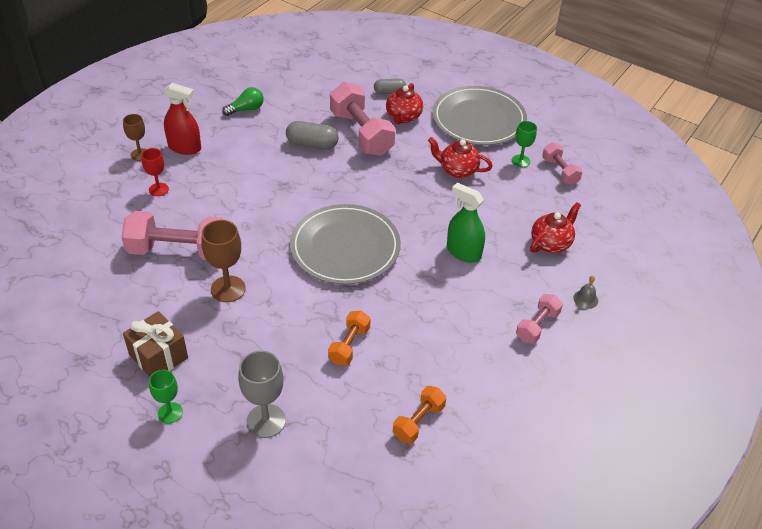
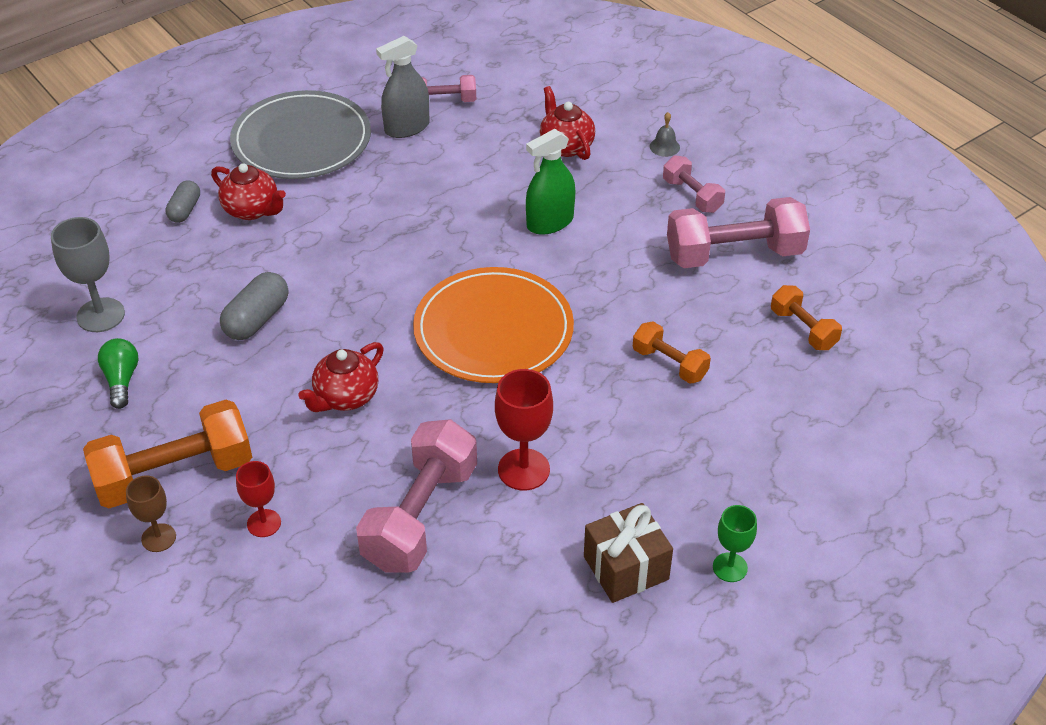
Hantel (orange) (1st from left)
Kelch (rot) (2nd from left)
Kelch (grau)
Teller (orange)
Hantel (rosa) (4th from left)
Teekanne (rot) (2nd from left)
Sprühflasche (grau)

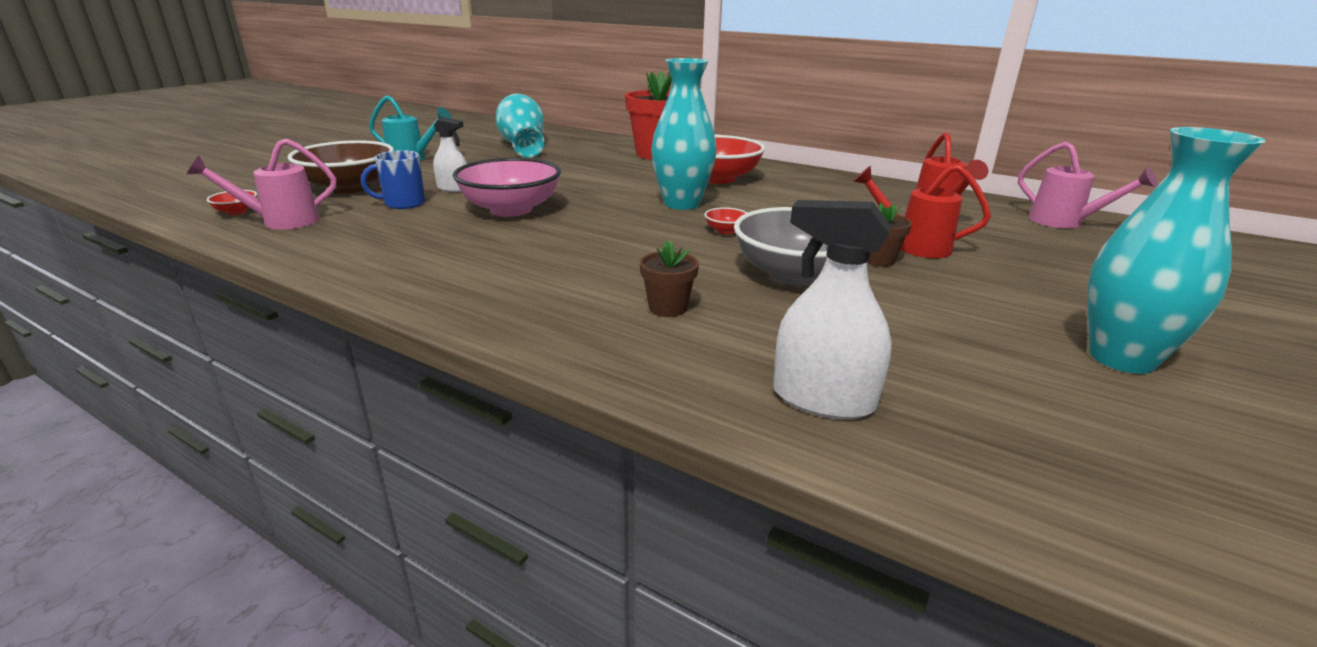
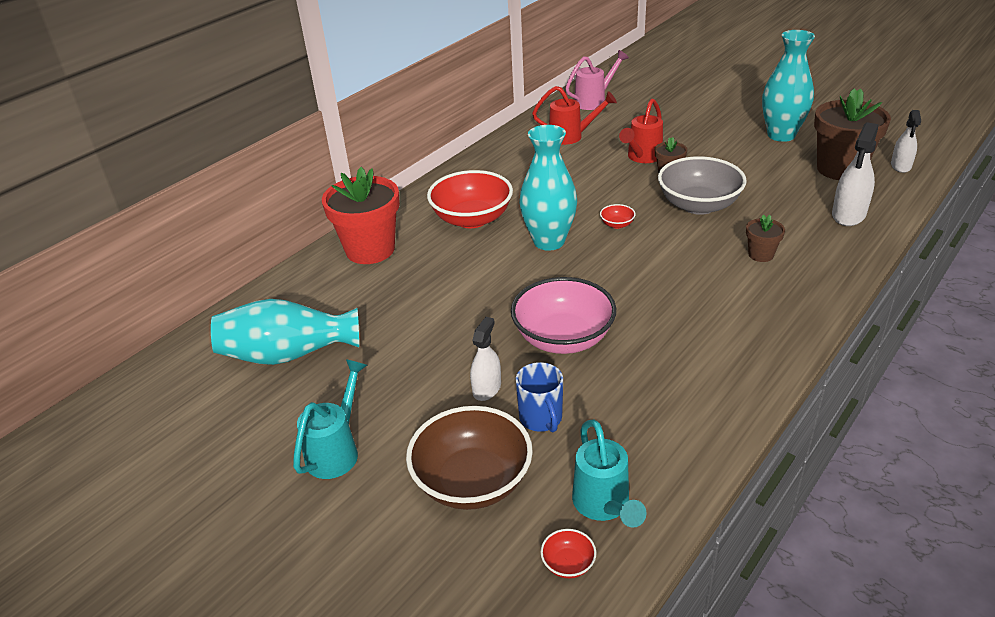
Gießkanne (türkis) (2nd from left)
Blumentopf (braun) (3rd from left)
Sprühflasche (weiß) (3rd from left)

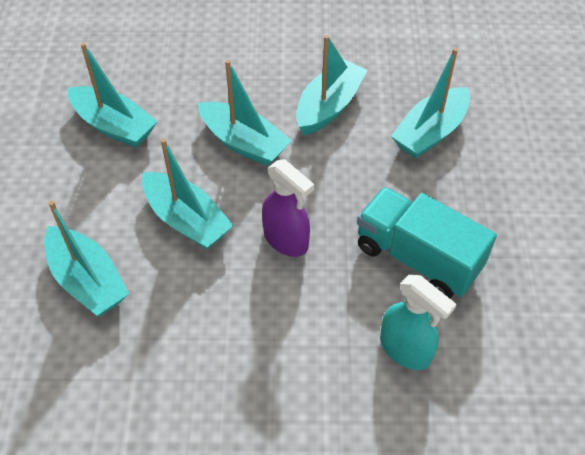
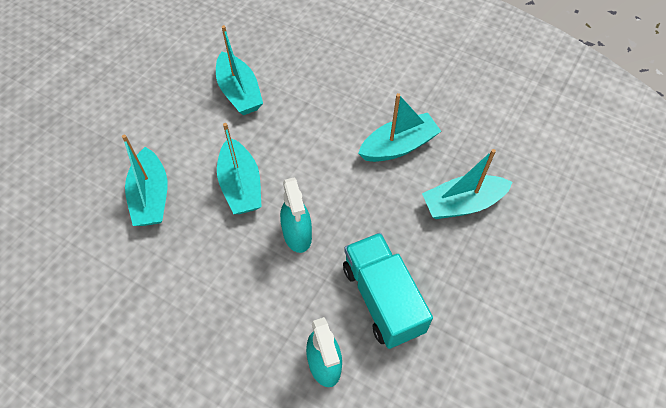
Boot (türkis) (4th from left in the first image)
Sprühflasche (türkis) (1st from left)

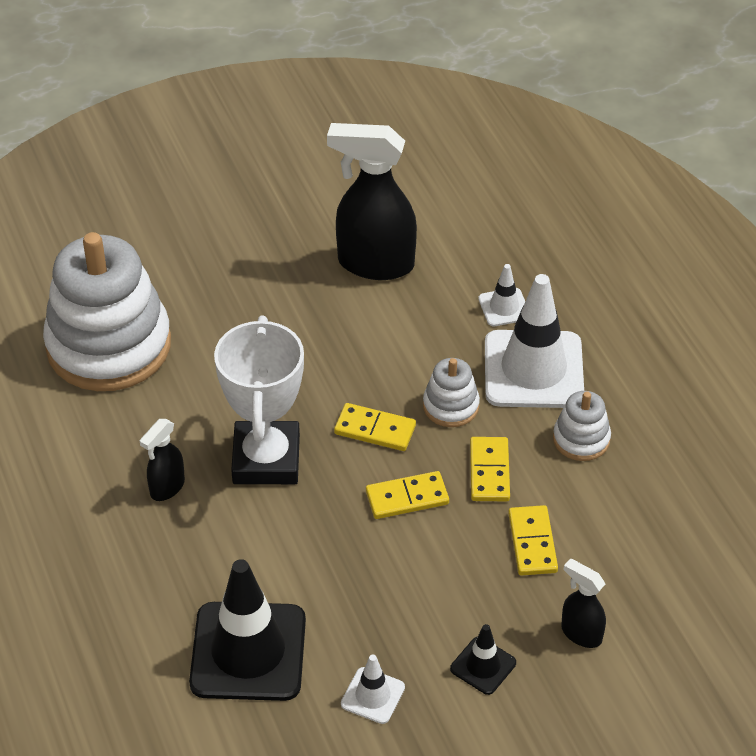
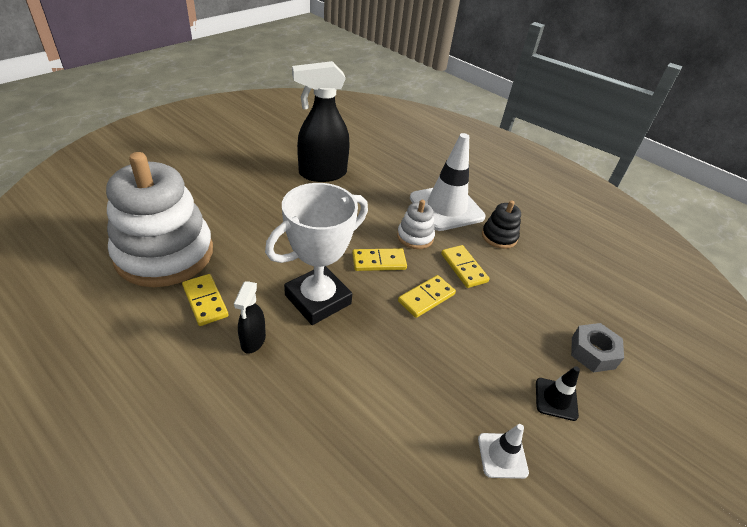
Leitkegel (schwarz) (1st from left in the first image)
Pokal (weiß)
Leitkegel (weiß) (2nd from left in the first image)
Dominostein (gelb) (1st from left)
Stapelspielzeug (schwarz)
Sechskantmutter (grau)

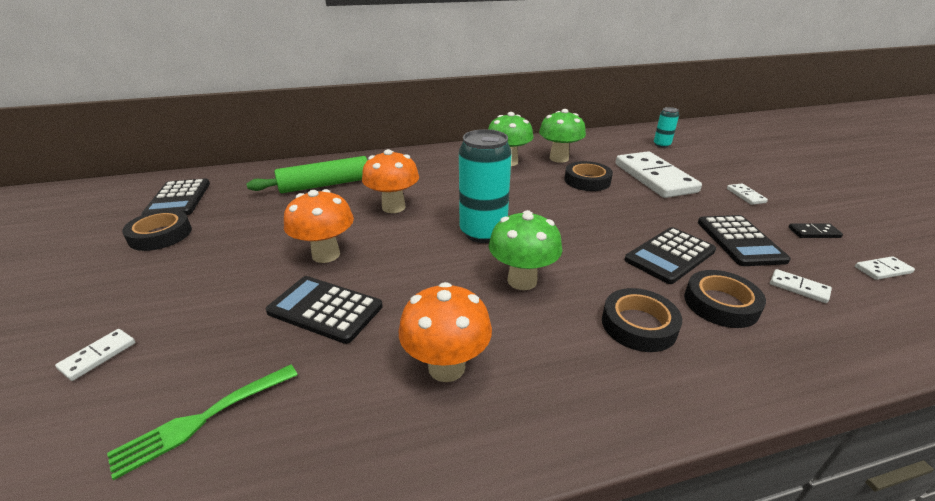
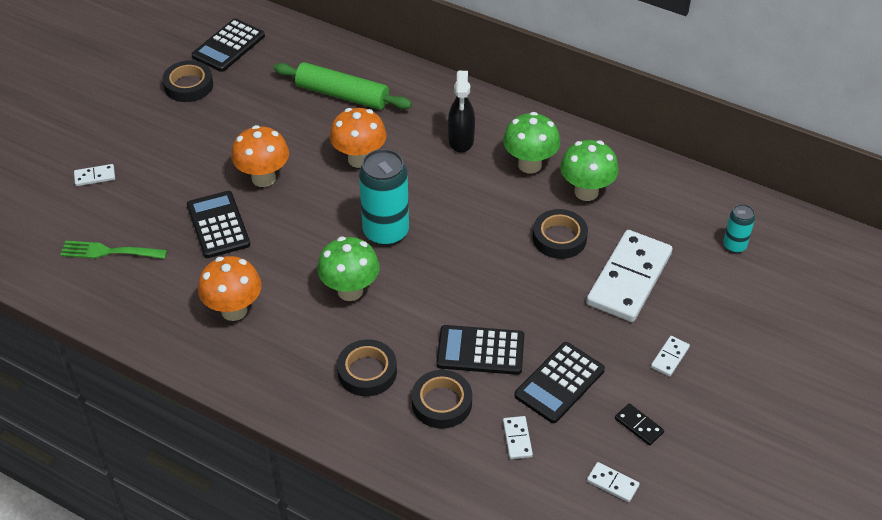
Sprühflasche (schwarz)

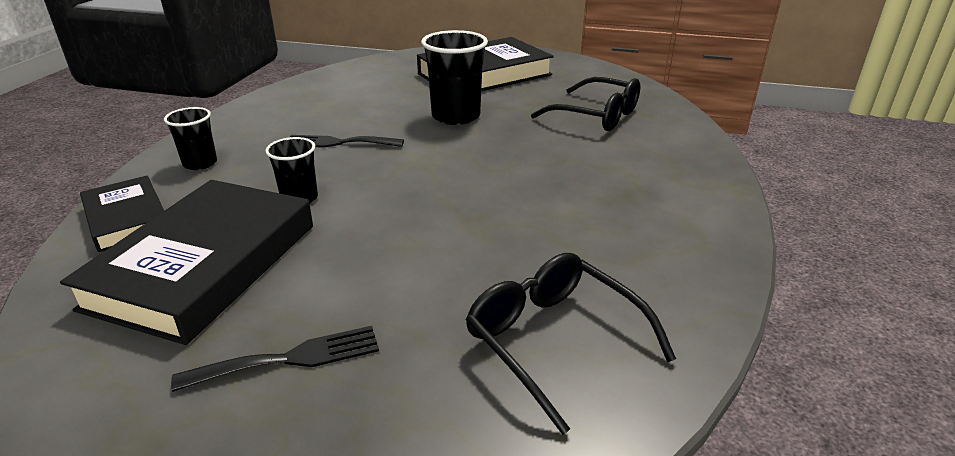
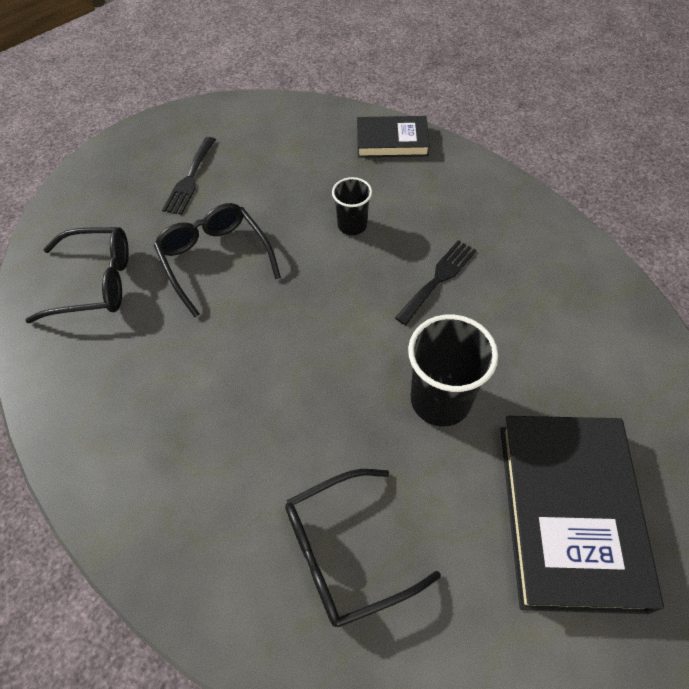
Buch (schwarz) (2nd from left in the first image)
Becher (schwarz) (1st from left in the first image)
Brille (schwarz) (2nd from left)

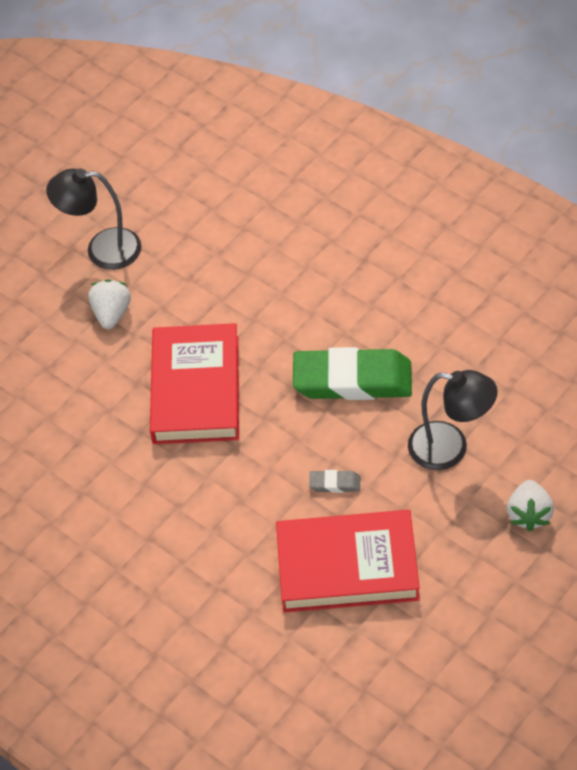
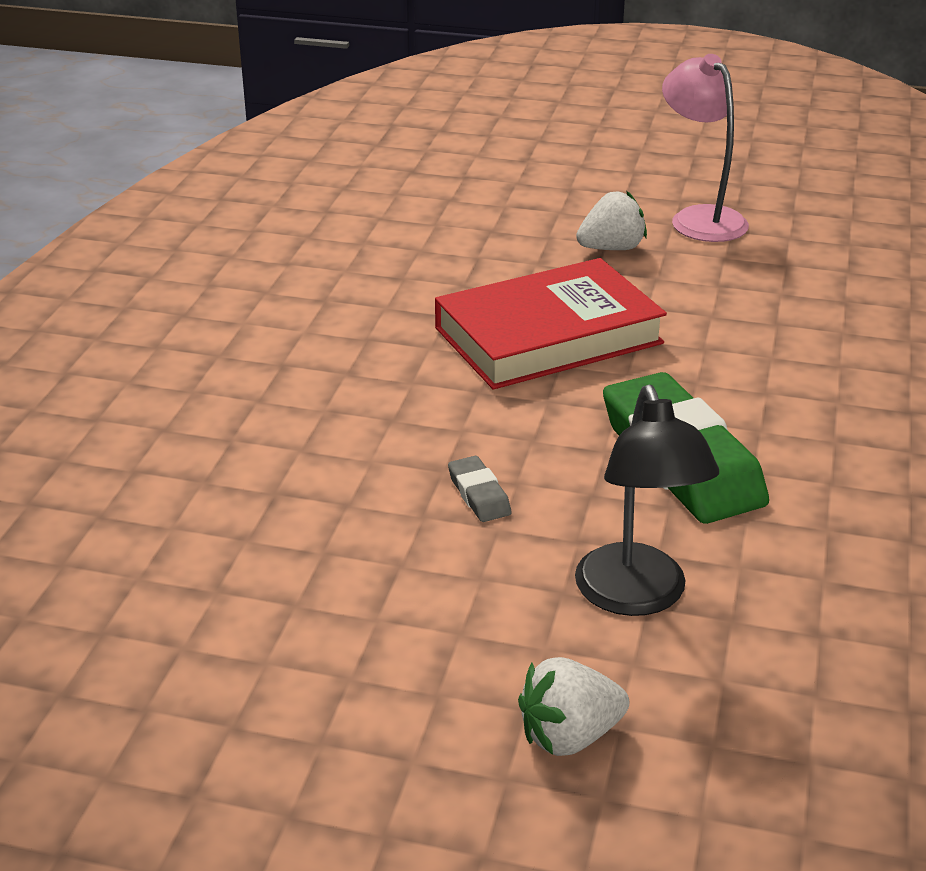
Lampe (rosa)
Buch (rot) (2nd from left in the first image)

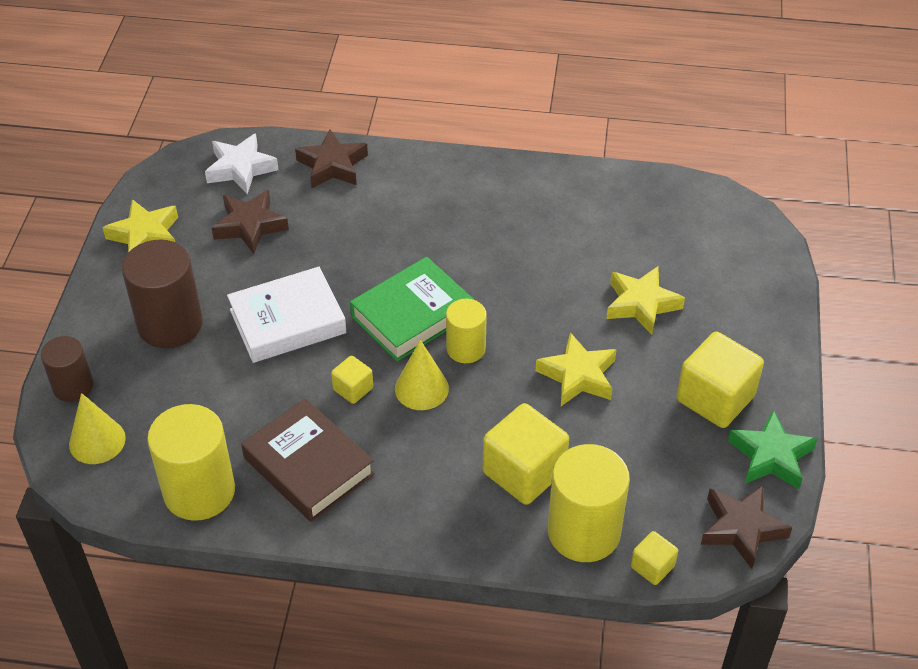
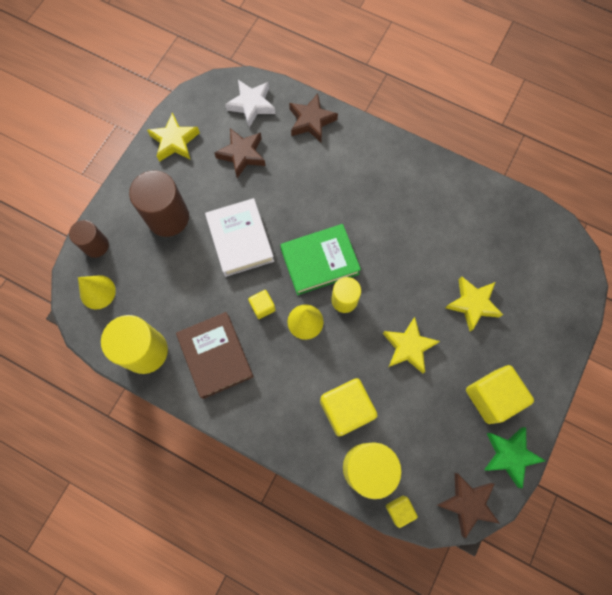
Buch (weiß)

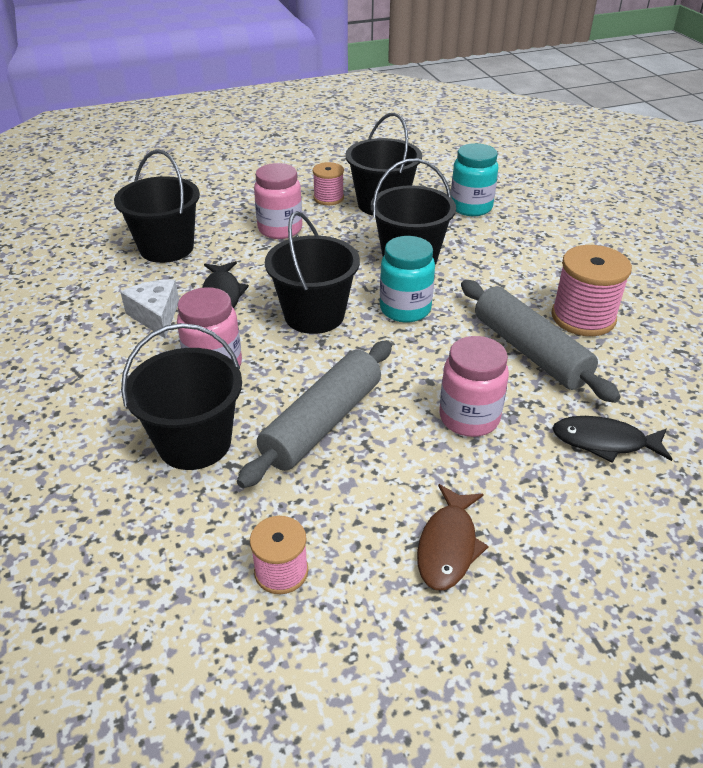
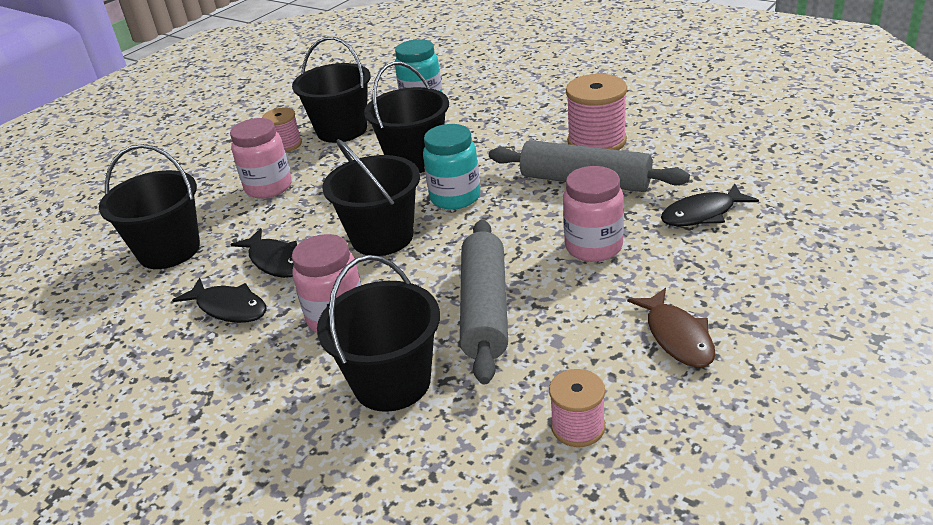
Fisch (schwarz) (1st from left)

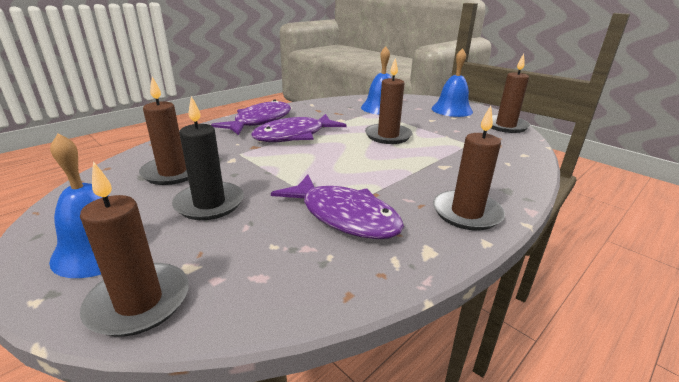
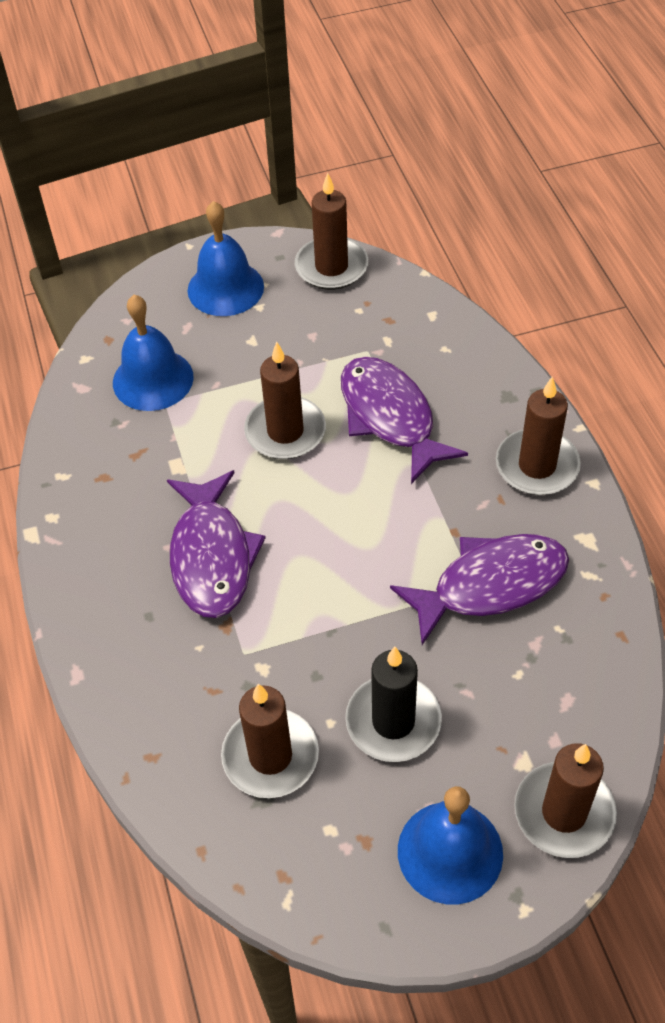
Fisch (lila) (2nd from left)

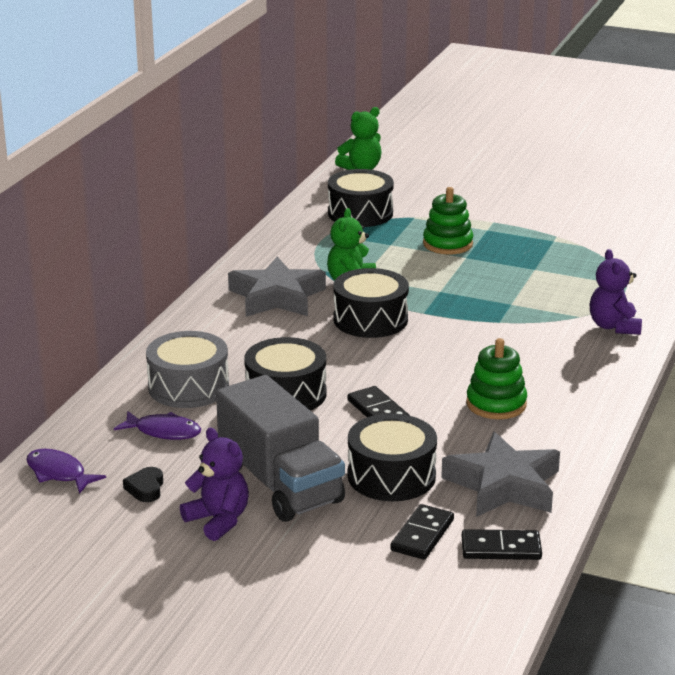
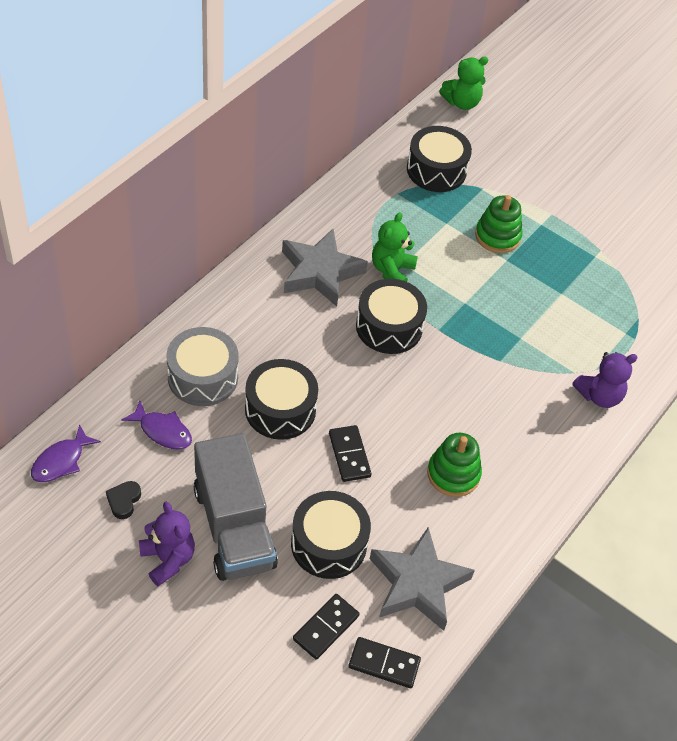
Fisch (lila) (1st from left)
Teddybär (lila) (2nd from left)

